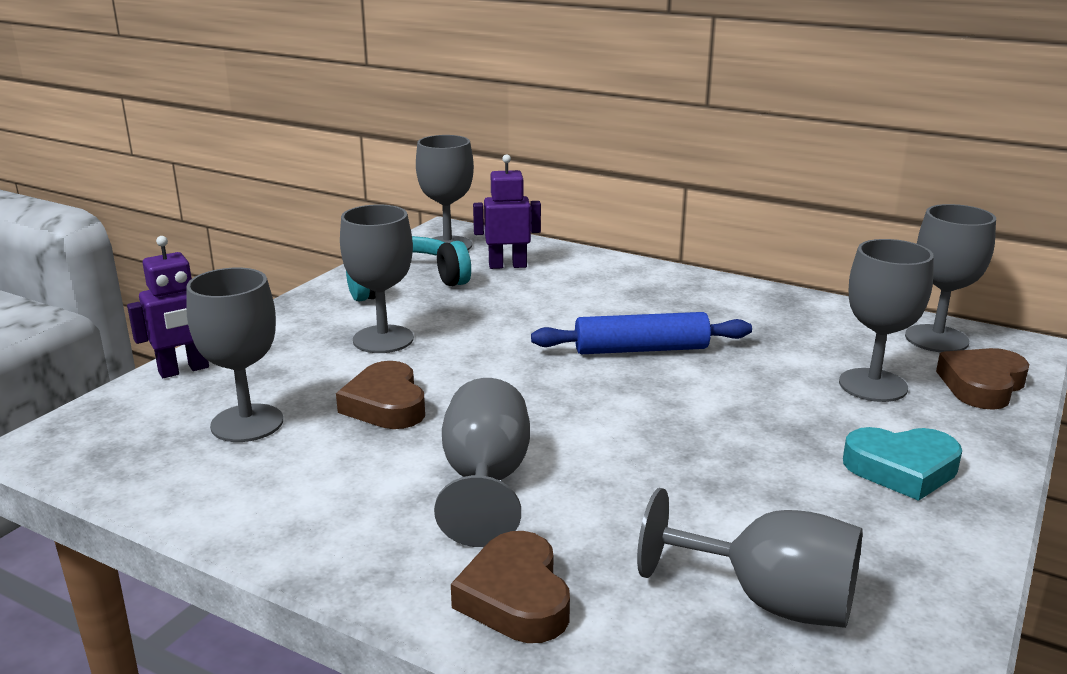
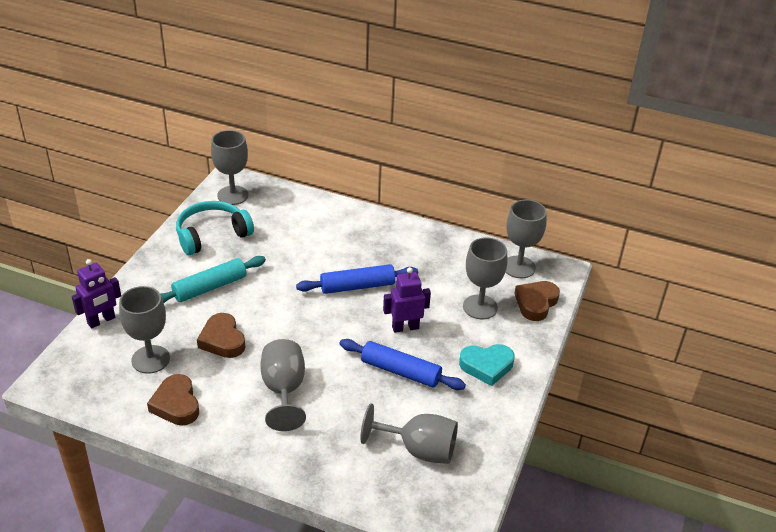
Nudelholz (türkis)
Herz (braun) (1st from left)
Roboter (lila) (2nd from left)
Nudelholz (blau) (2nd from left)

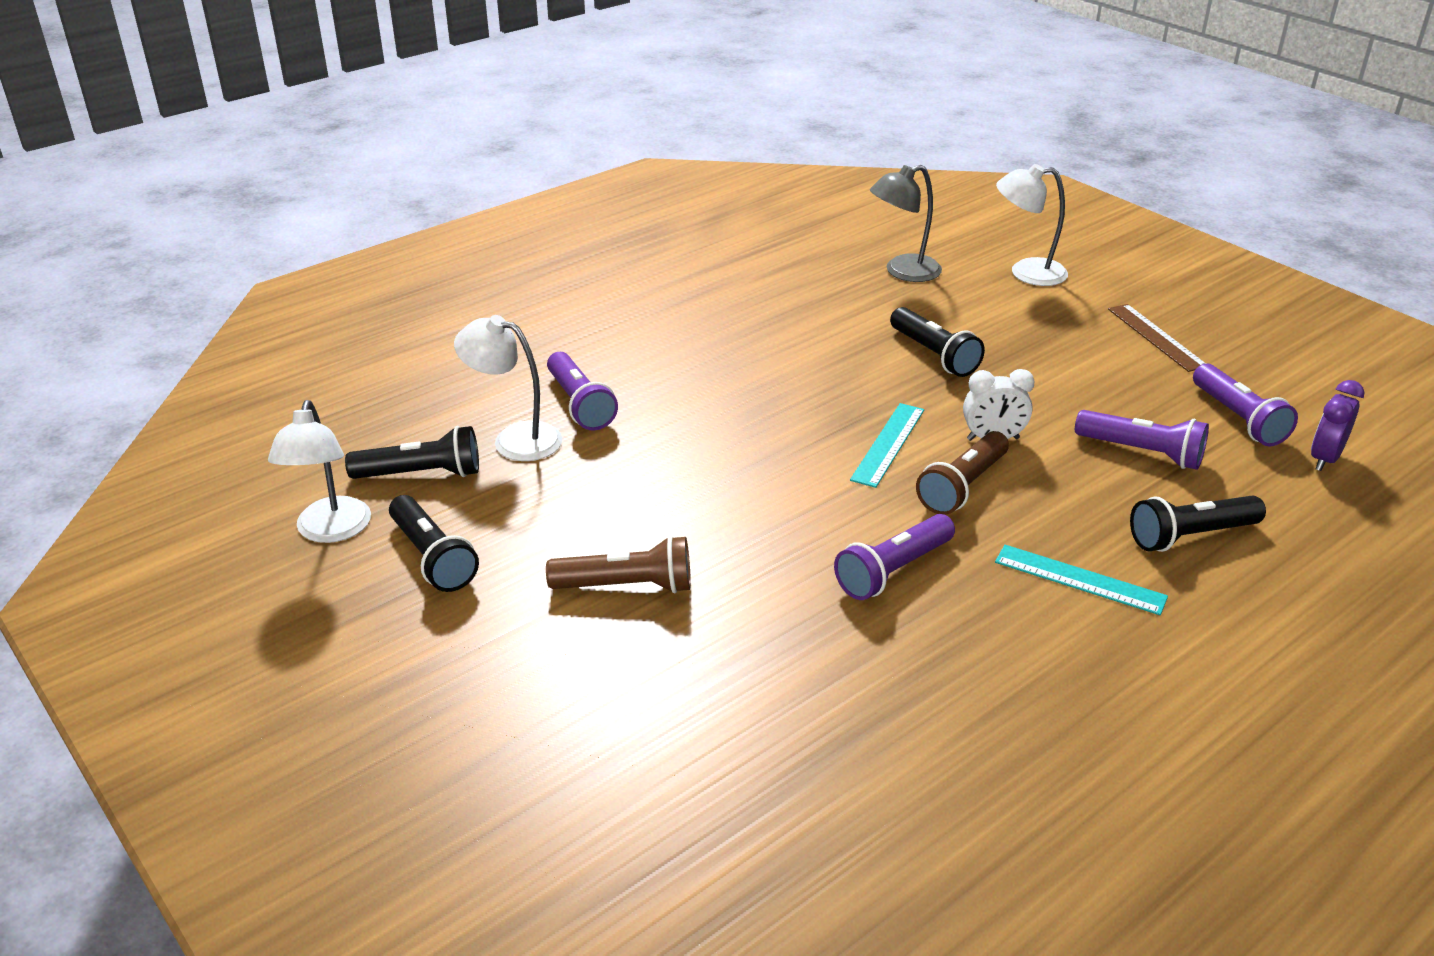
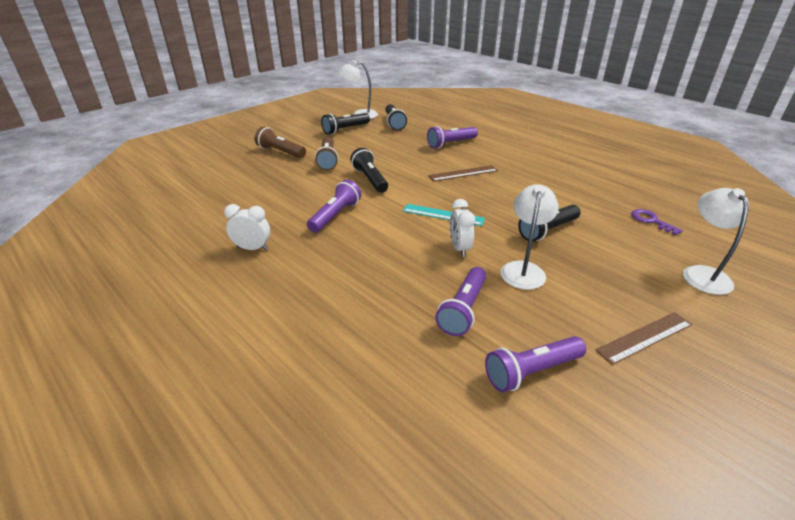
Lampe (weiß) (2nd from left)
Taschenlampe (lila) (1st from left)
Schlüssel (lila)
Taschenlampe (braun) (1st from left)
Lineal (türkis) (2nd from left in the first image)
Taschenlampe (schwarz) (2nd from left)
Wecker (lila)
Wecker (weiß) (1st from left)
Lineal (braun) (1st from left)

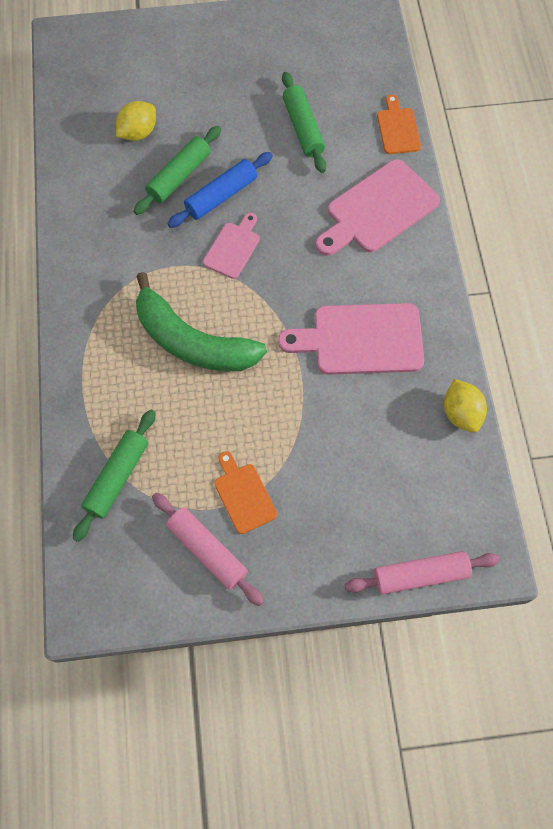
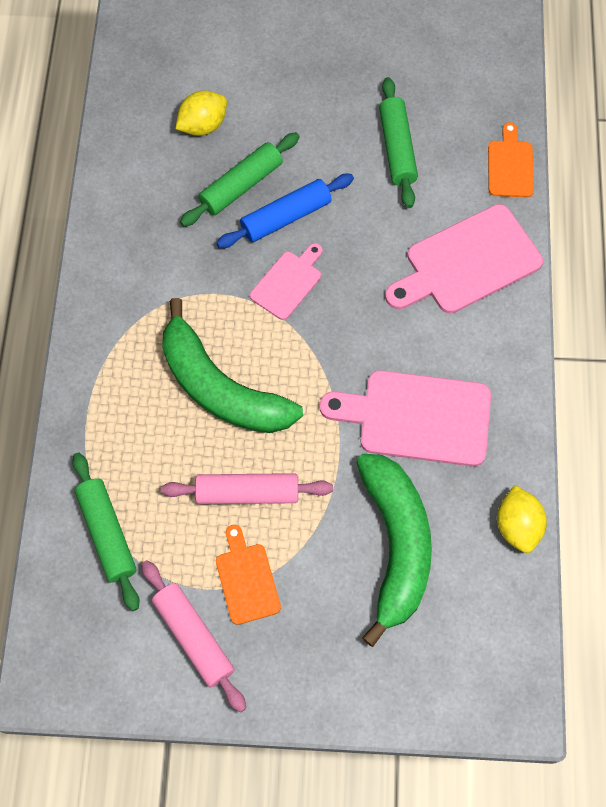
Nudelholz (grün) (1st from left)
Nudelholz (rosa) (2nd from left)
Banane (grün) (2nd from left)

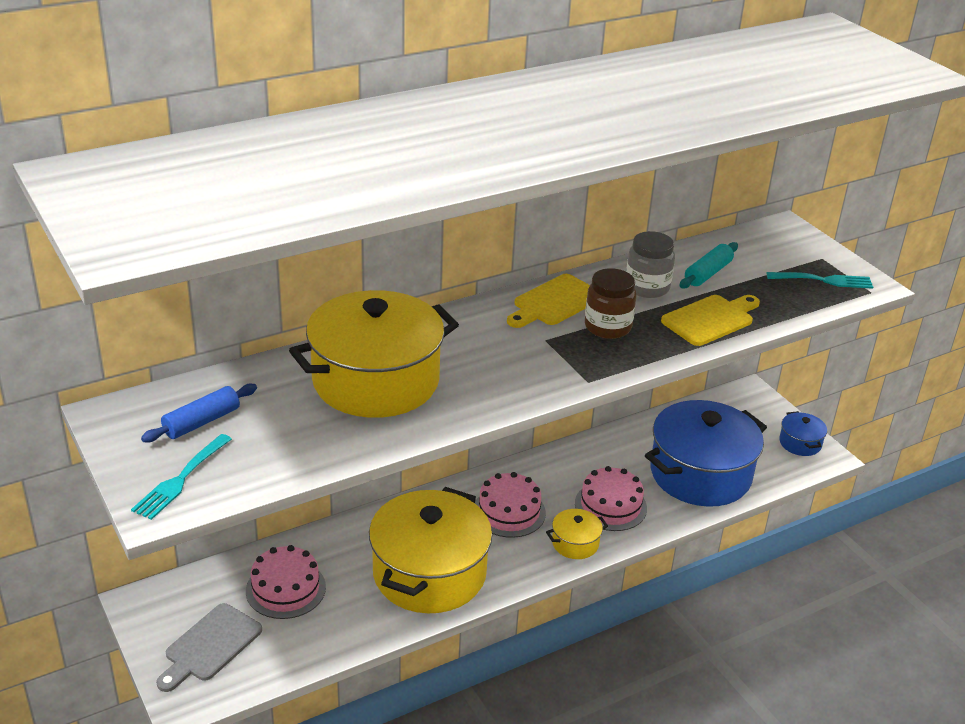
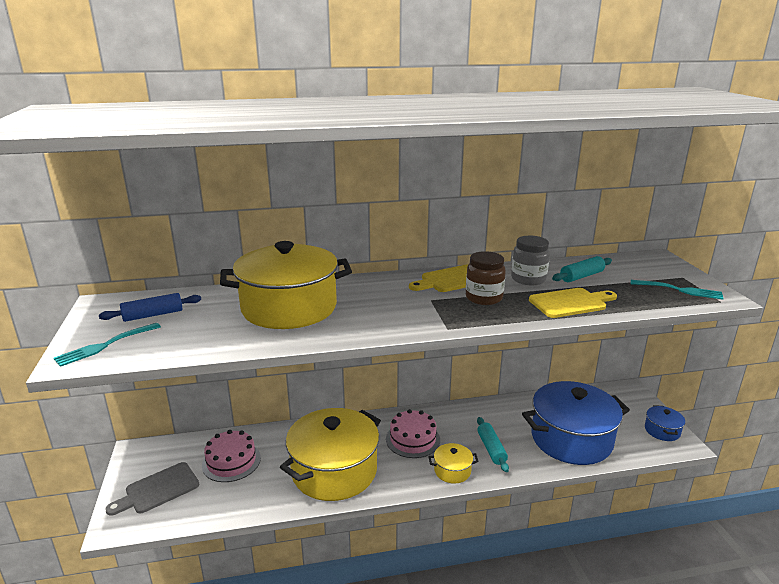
Nudelholz (türkis) (1st from left)

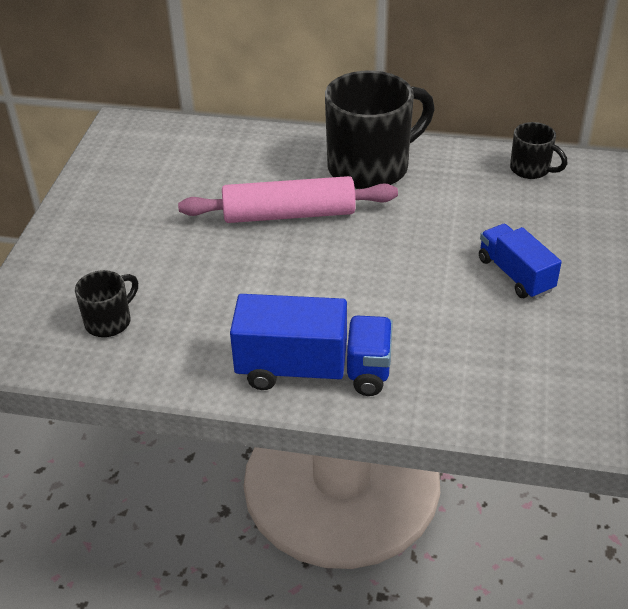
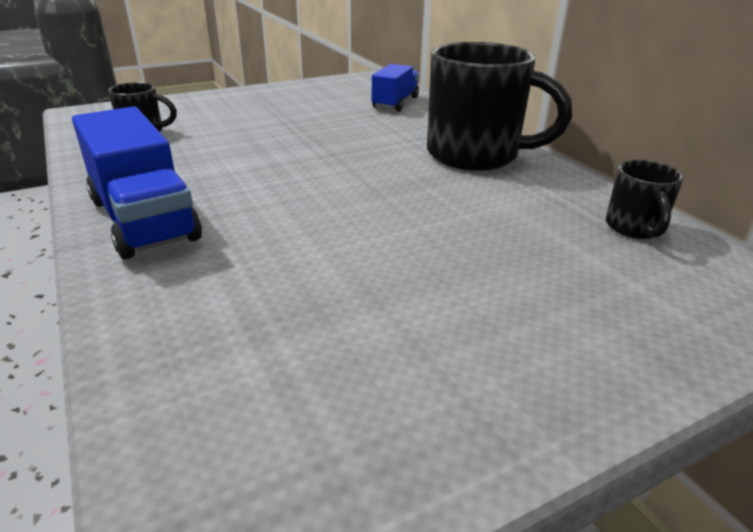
Nudelholz (rosa)
Lastwagen (blau) (2nd from left)

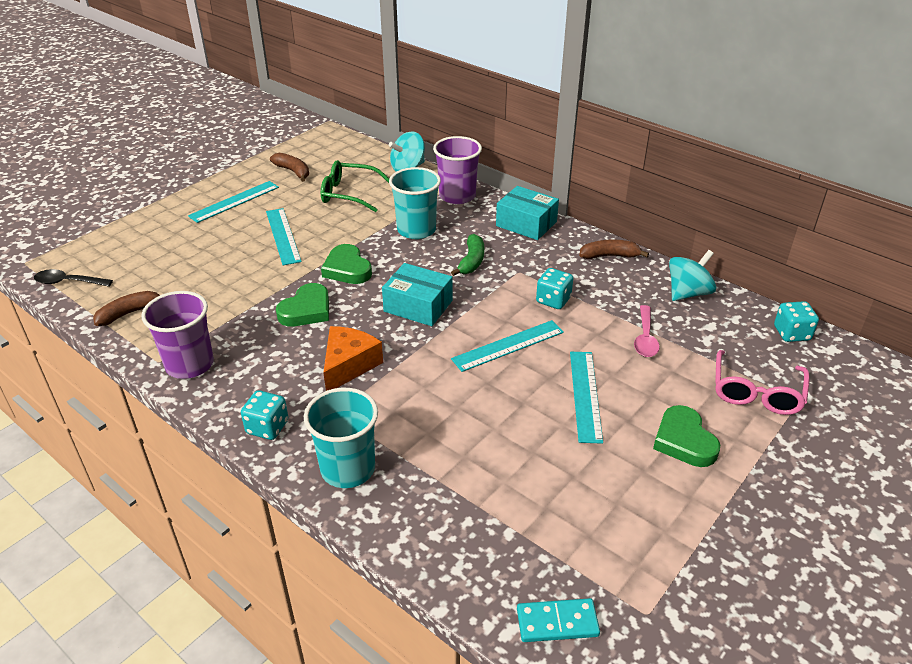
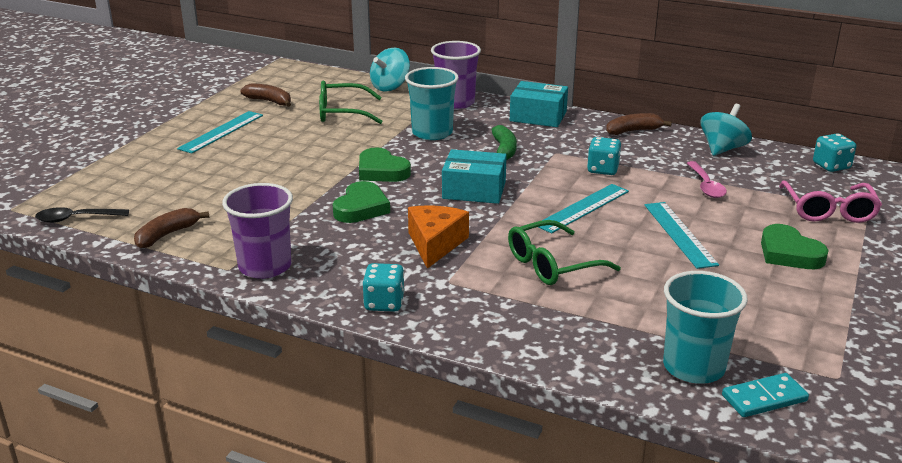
Lineal (türkis) (2nd from left in the first image)
Becher (türkis) (2nd from left)
Brille (grün) (2nd from left)

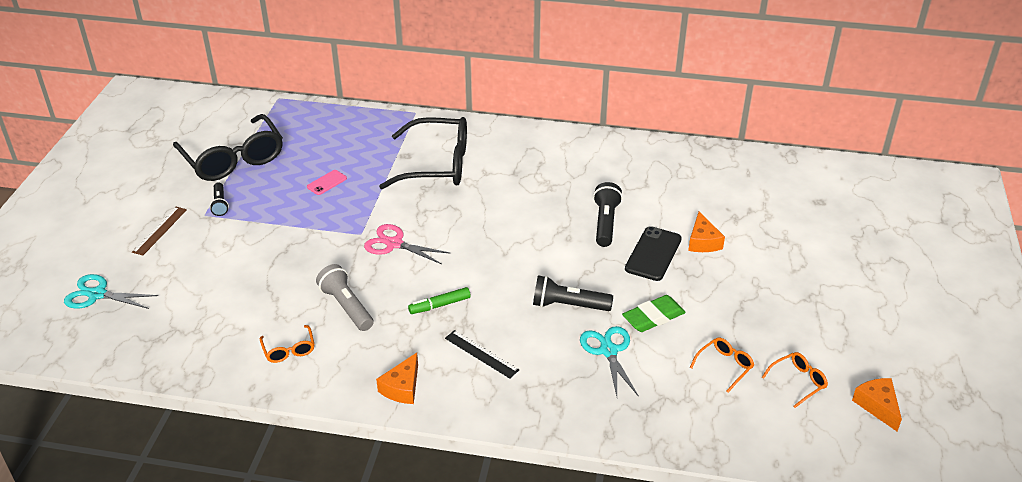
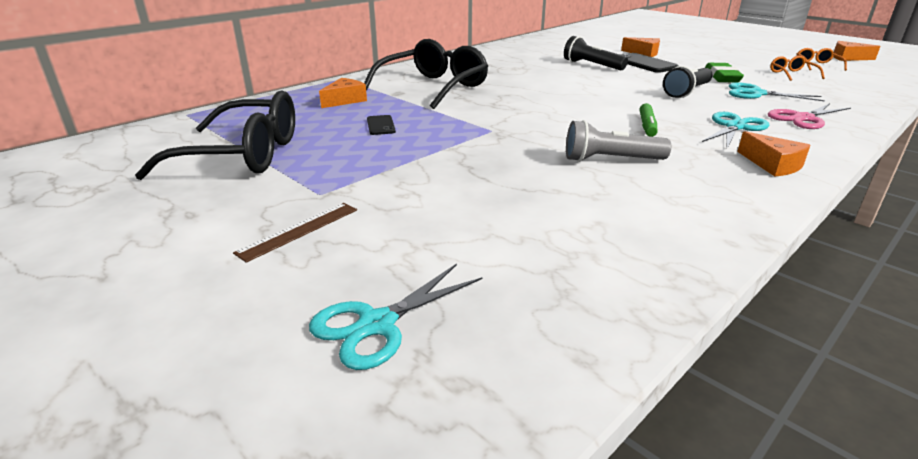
Lineal (braun)
Taschenlampe (schwarz) (1st from left in the first image)
Brille (orange) (1st from left in the first image)
Handy (schwarz) (1st from left)
Schere (rosa)
Schere (türkis) (2nd from left)
Käse (orange) (1st from left)

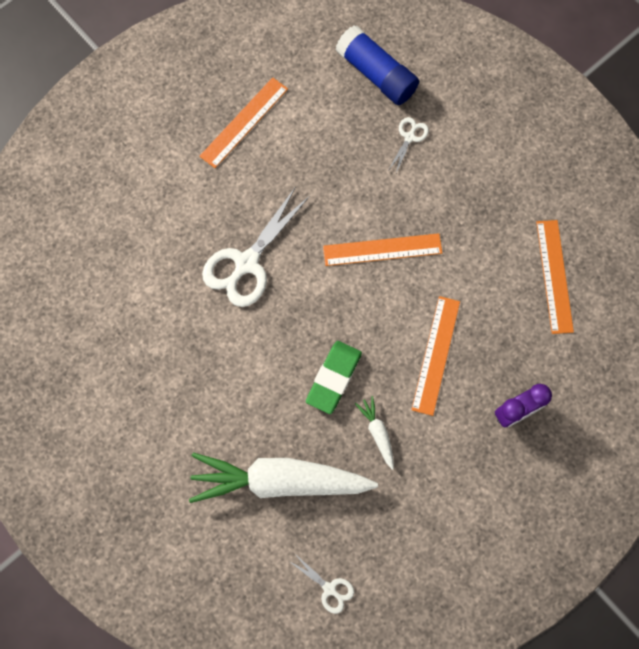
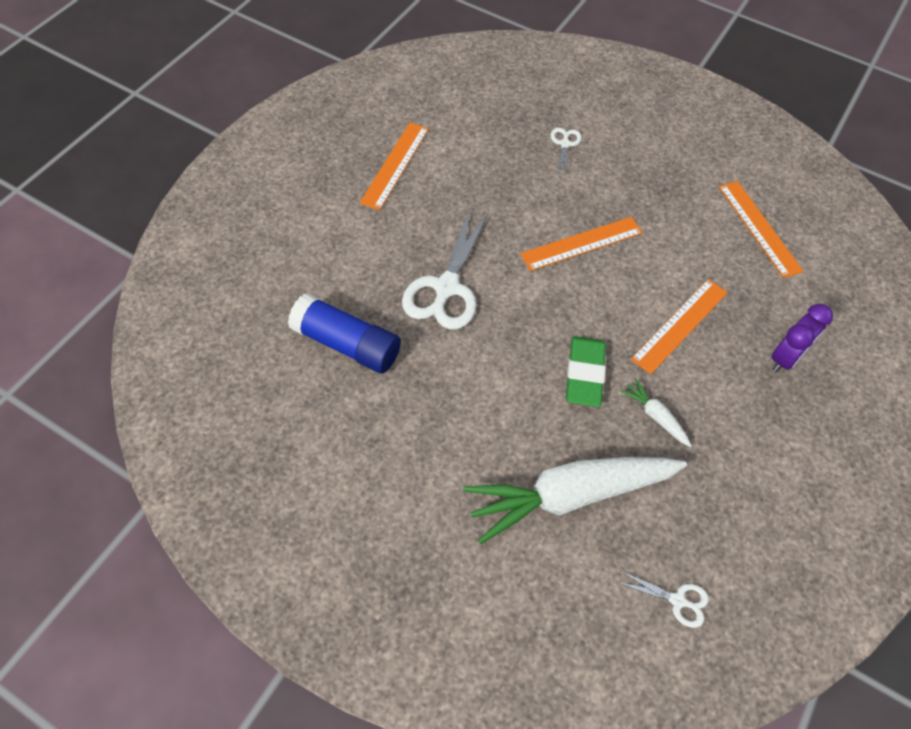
Klebestift (blau)
Lineal (orange) (3rd from left)

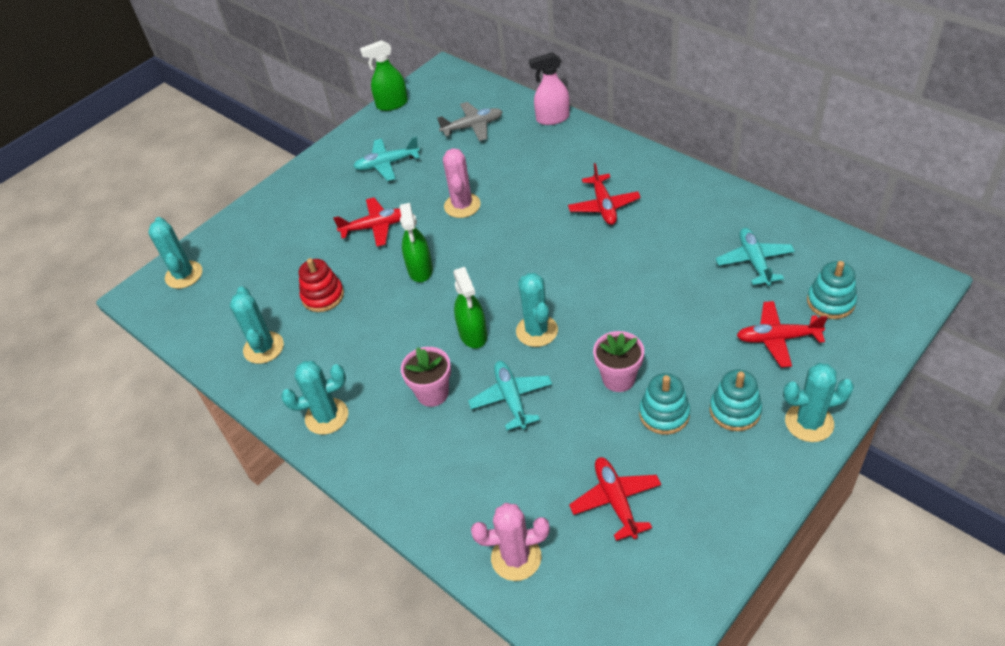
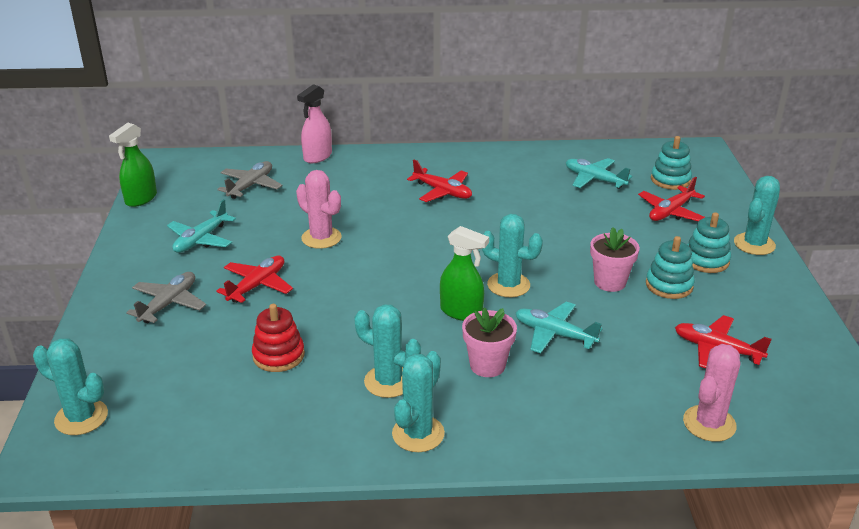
Kaktus (türkis) (2nd from left)
Sprühflasche (grün) (2nd from left in the first image)
Flugzeug (grau) (1st from left)

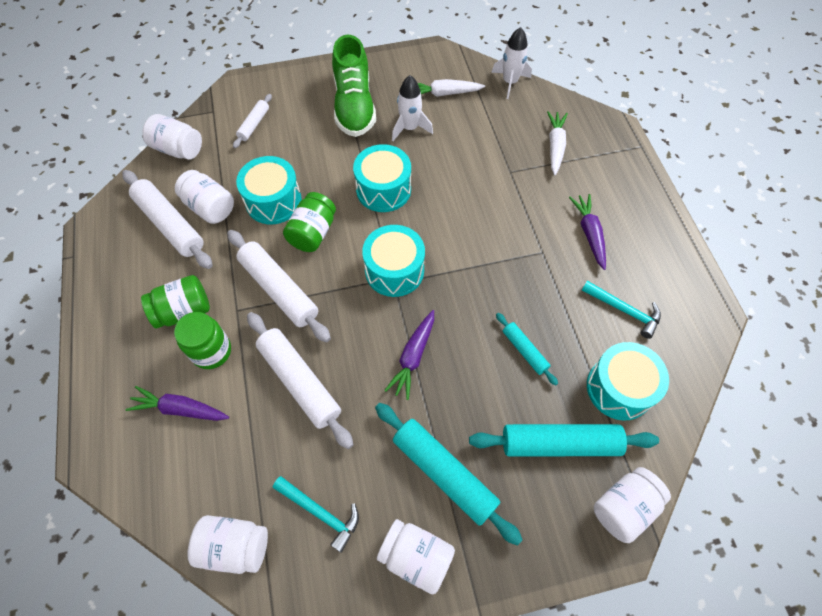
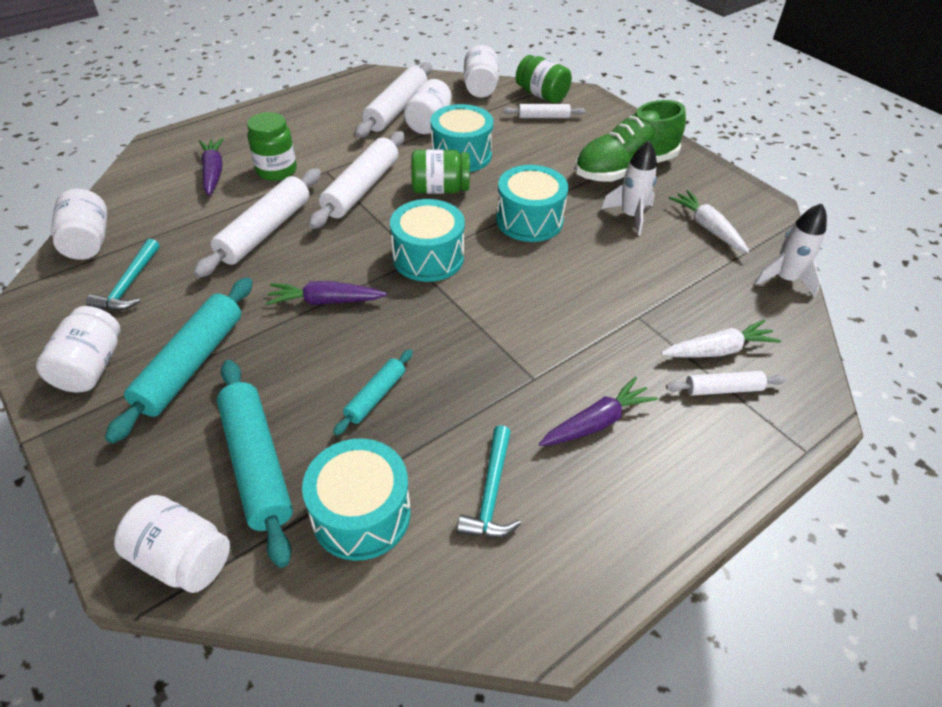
Einmachglas (grün) (3rd from left)
Nudelholz (weiß) (5th from left)

